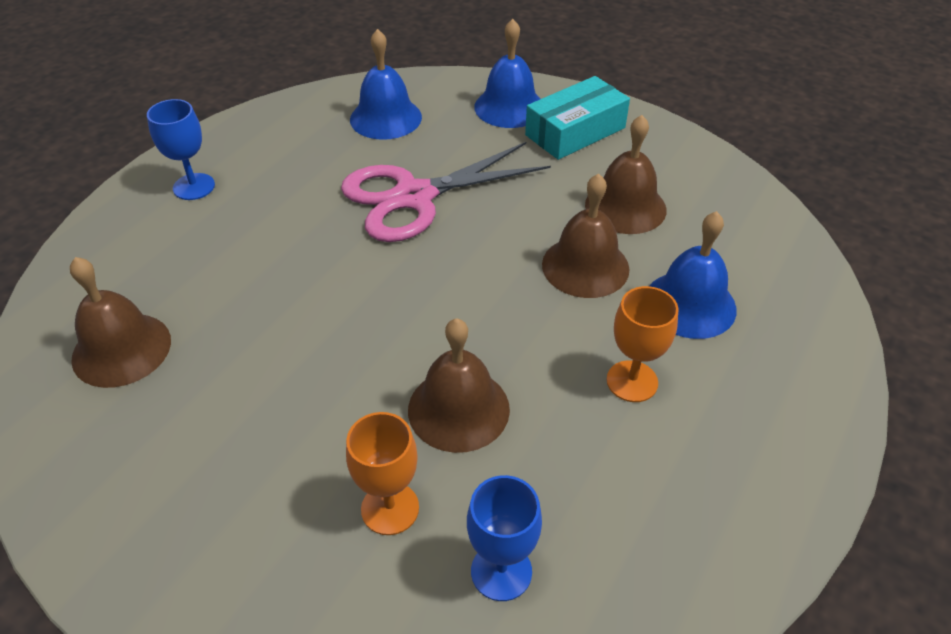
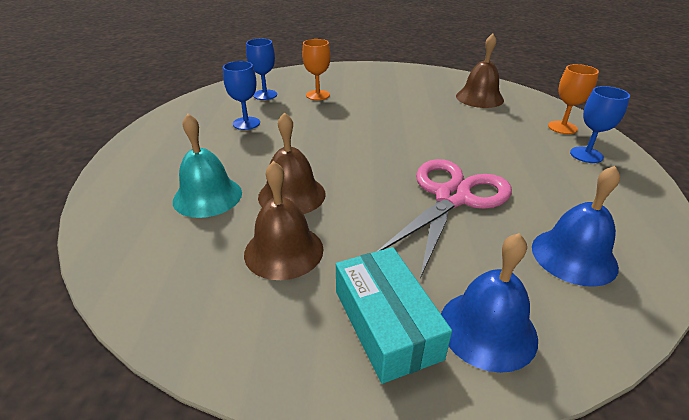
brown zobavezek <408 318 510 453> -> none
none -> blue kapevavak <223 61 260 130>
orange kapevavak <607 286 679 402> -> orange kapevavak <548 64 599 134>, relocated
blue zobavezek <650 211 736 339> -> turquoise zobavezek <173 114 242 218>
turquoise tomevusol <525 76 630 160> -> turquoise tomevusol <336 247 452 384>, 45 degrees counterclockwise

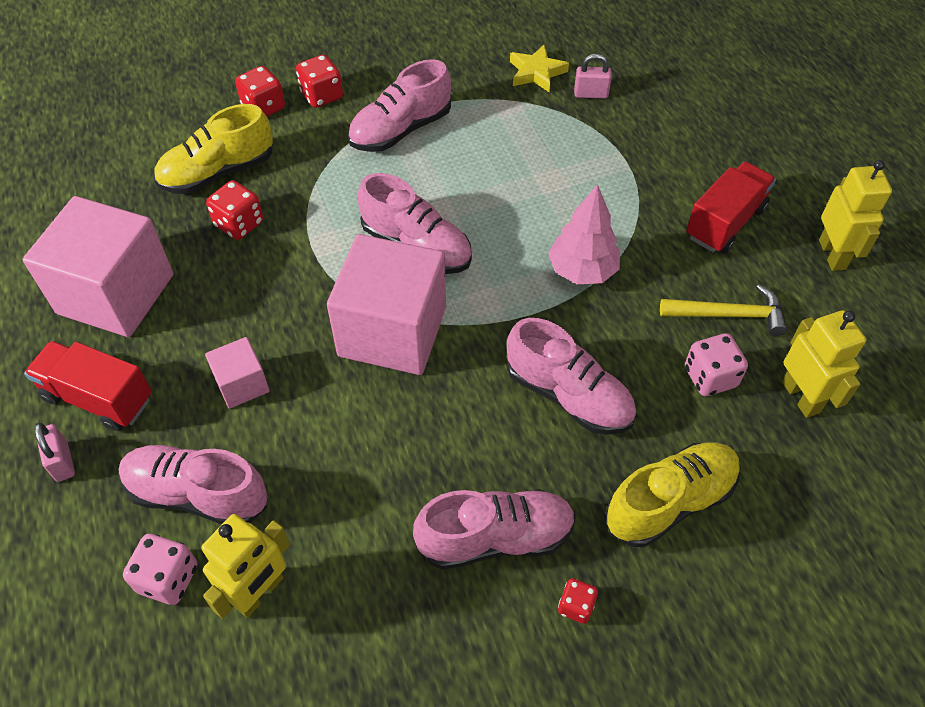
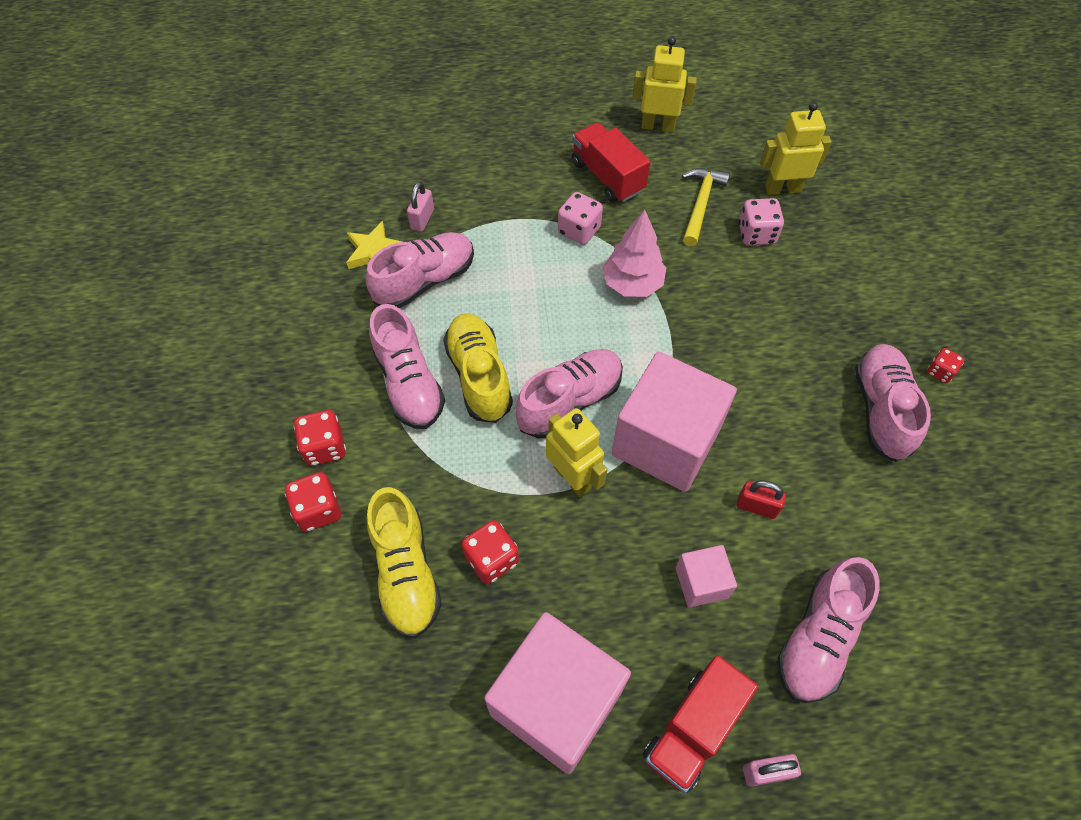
none -> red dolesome <737 481 786 519>
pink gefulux <123 534 197 605> -> pink gefulux <558 192 603 245>, relocated
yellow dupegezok <201 514 290 619> -> yellow dupegezok <546 408 607 497>, relocated
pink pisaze <507 318 636 435> -> pink pisaze <366 232 474 308>, relocated
yellow pisaze <605 442 740 547> -> yellow pisaze <443 314 513 423>, relocated

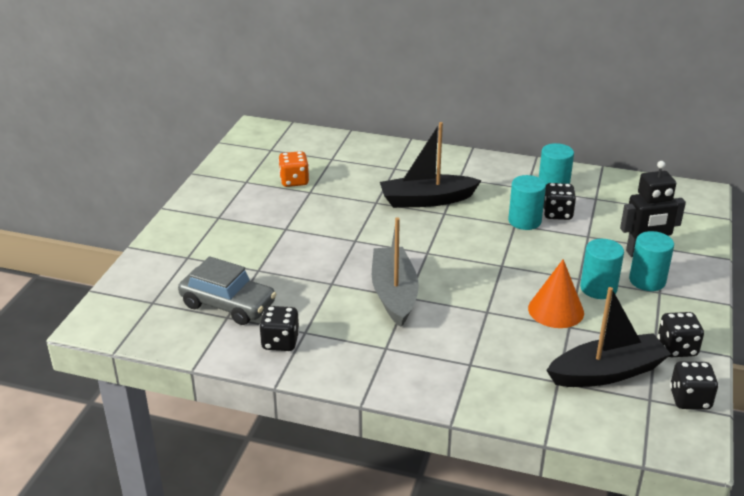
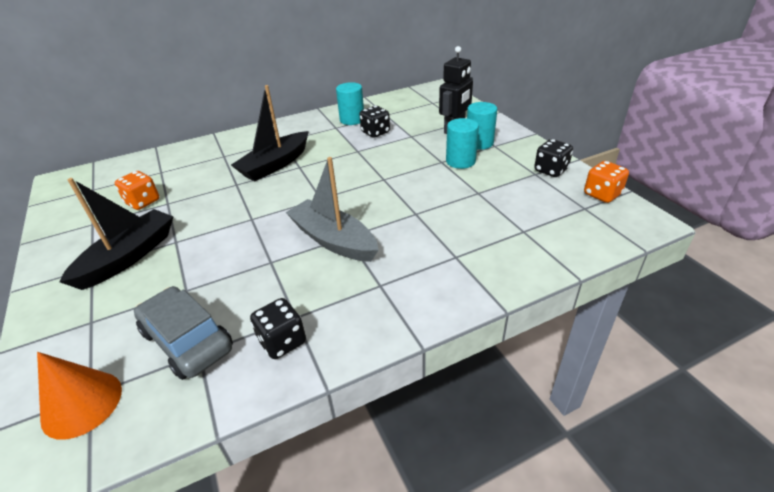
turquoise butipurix <508 175 546 230> -> none
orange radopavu <528 259 584 328> -> orange radopavu <37 352 122 440>, relocated
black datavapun <546 287 671 387> -> black datavapun <59 178 174 290>, relocated
black gefulux <670 361 718 410> -> orange gefulux <584 161 629 203>
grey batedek <178 256 276 325> -> grey batedek <134 286 233 380>, 120 degrees counterclockwise

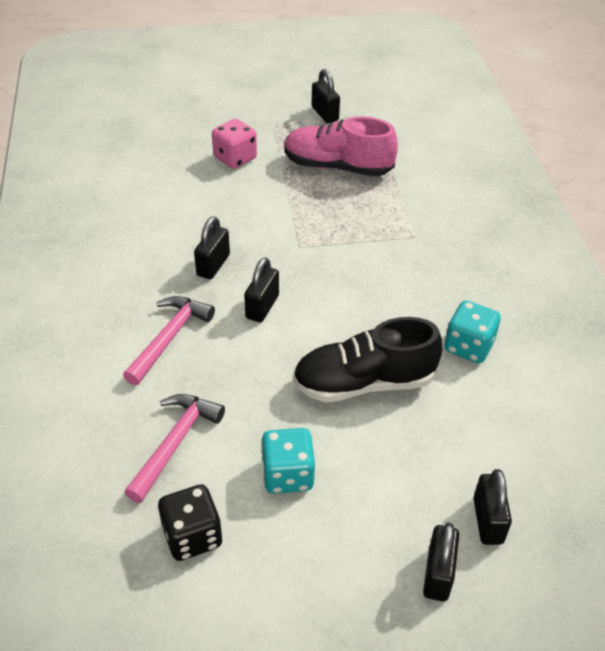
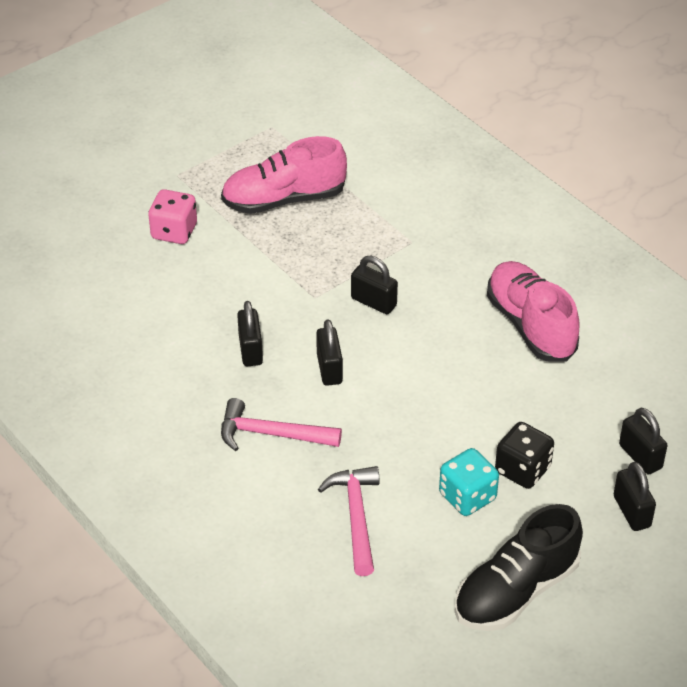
black gefulux <158 485 222 561> -> black gefulux <495 422 554 489>, relocated
black pisaze <293 317 442 402> -> black pisaze <455 504 583 631>, relocated
black dolesome <312 69 340 123> -> black dolesome <351 256 398 314>, relocated
turquoise gefulux <444 301 501 363> -> pink pisaze <487 261 580 361>
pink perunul <123 296 215 386> -> pink perunul <221 398 342 451>, 75 degrees counterclockwise

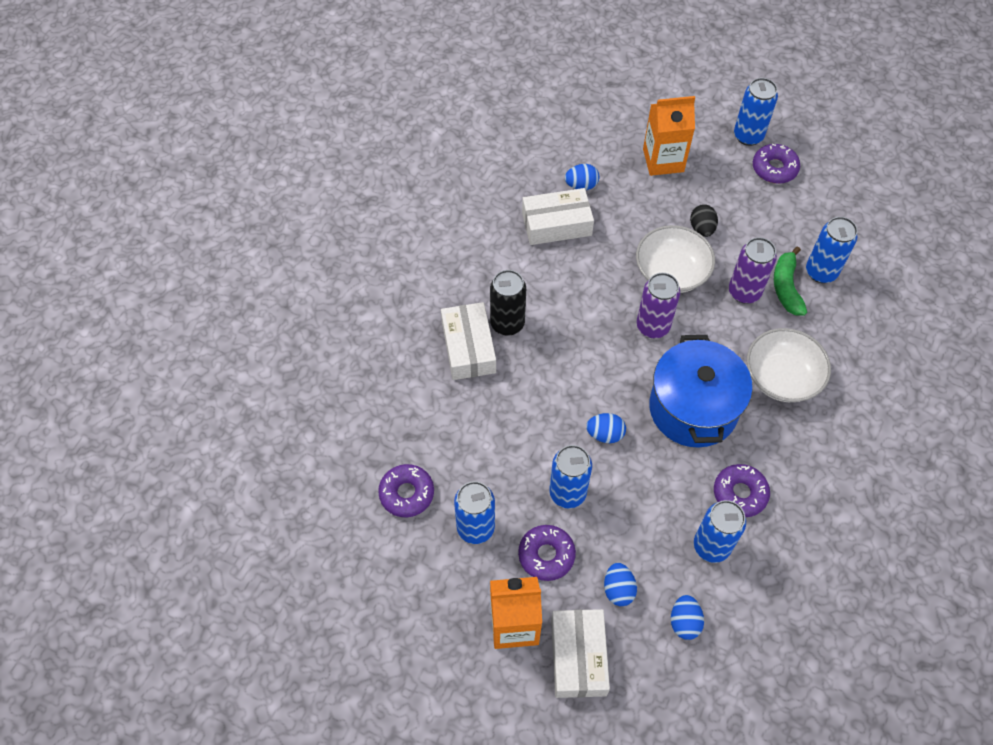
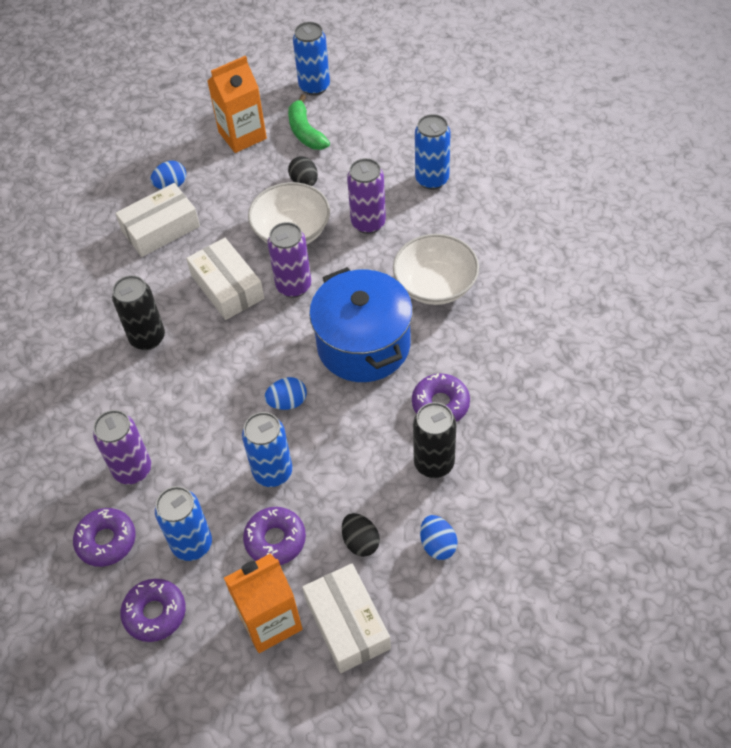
none -> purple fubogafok <93 410 151 484>
white tomevusol <441 302 496 380> -> white tomevusol <186 238 264 320>, relocated
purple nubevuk <753 144 800 184> -> purple nubevuk <120 579 186 642>, relocated
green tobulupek <774 246 807 316> -> green tobulupek <288 94 330 150>, relocated
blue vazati <604 563 637 606> -> black vazati <342 513 380 557>
blue fubogafok <694 500 746 563> -> black fubogafok <413 402 457 478>

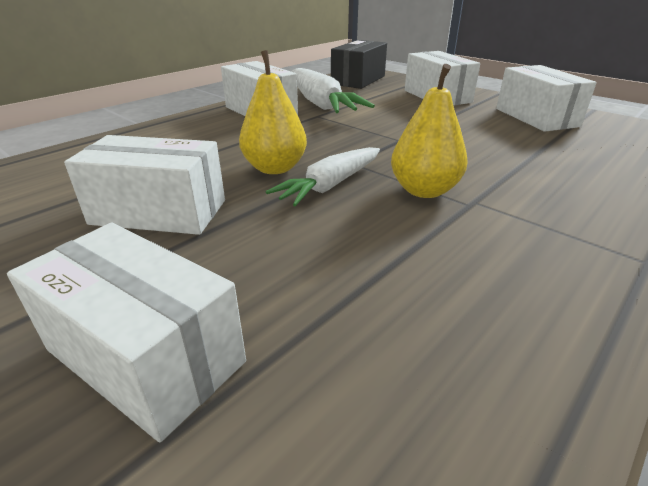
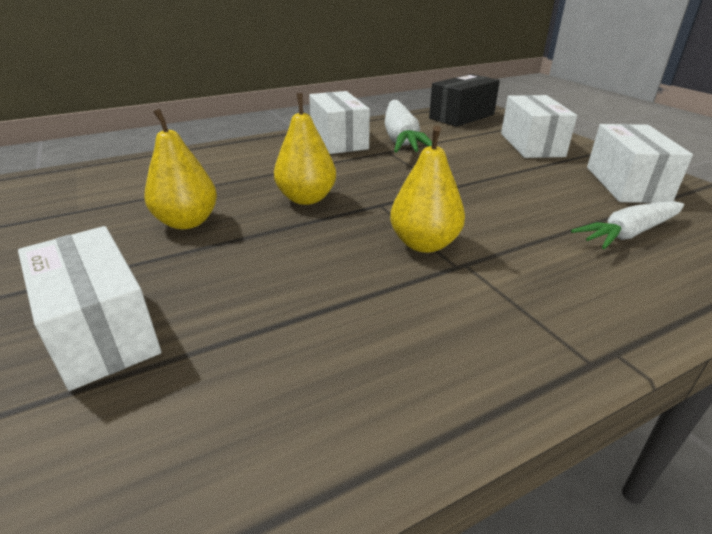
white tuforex <266 147 380 206> -> white tuforex <571 201 684 249>, relocated
white tomevusol <64 135 225 235> -> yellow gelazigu <144 109 217 229>

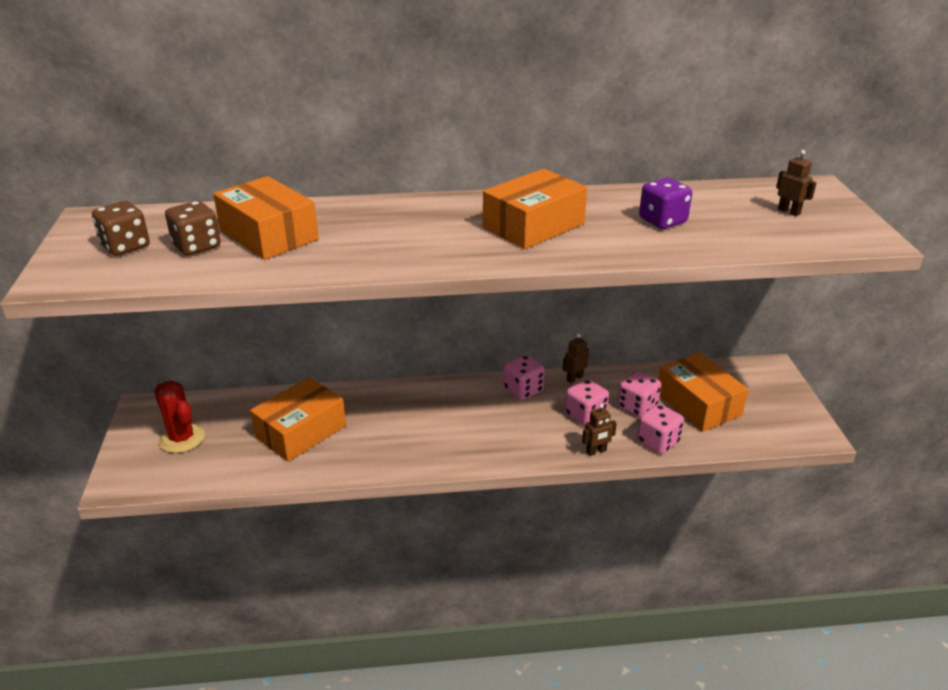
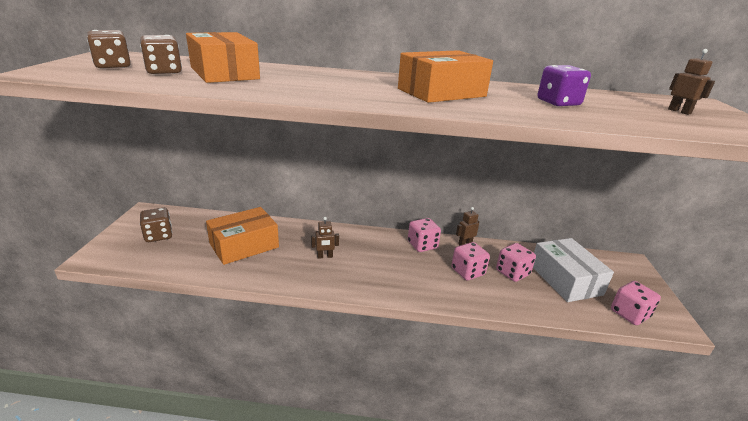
brown dupegezok <582 404 617 456> -> brown dupegezok <311 217 339 259>, relocated
pink gefulux <637 404 684 454> -> pink gefulux <611 281 661 325>, relocated
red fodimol <154 380 205 453> -> brown gefulux <140 208 172 242>
orange tomevusol <658 352 748 432> -> white tomevusol <533 238 614 302>

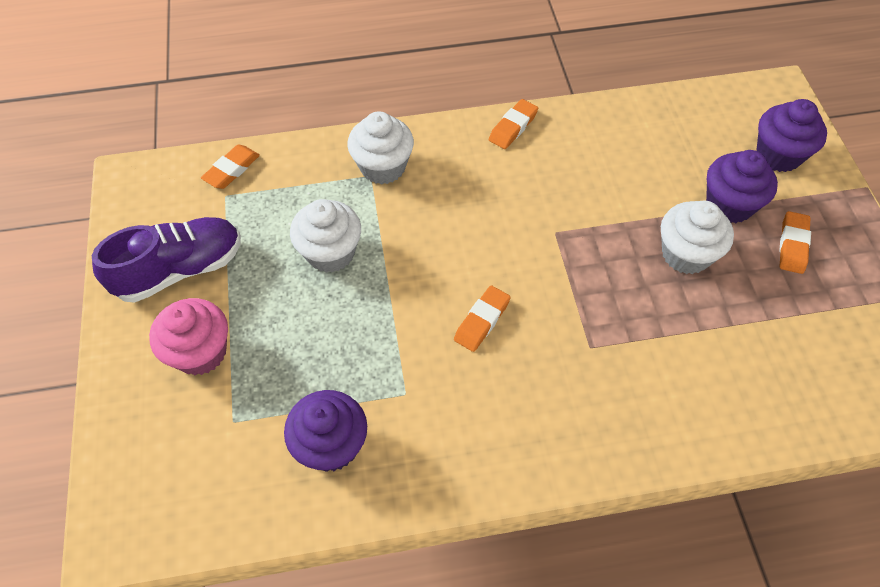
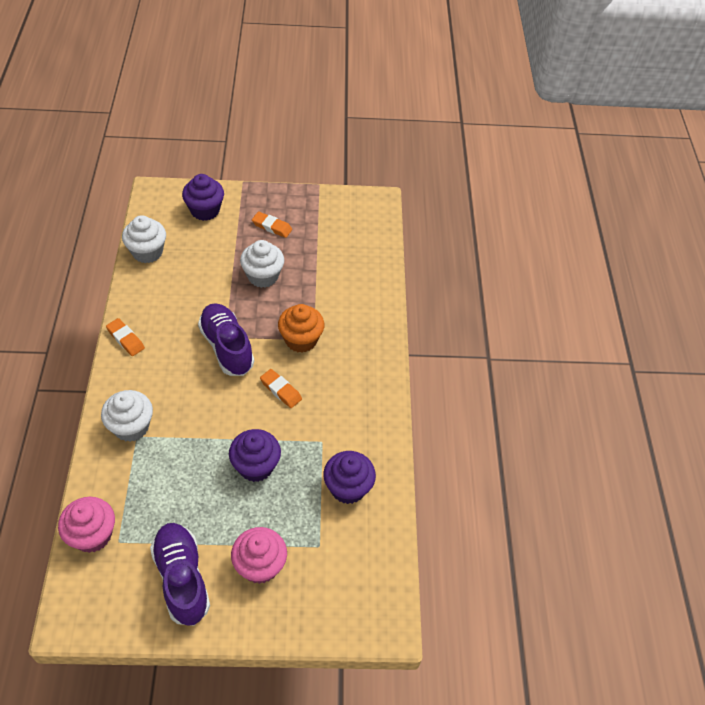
none -> purple pisaze <198 303 254 376>
none -> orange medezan <278 304 324 353>
white medezan <290 199 361 273> -> white medezan <122 215 166 263>, relocated
purple medezan <706 150 778 223> -> purple medezan <229 429 281 482>, relocated
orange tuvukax <201 145 260 189> -> pink medezan <58 497 115 553>

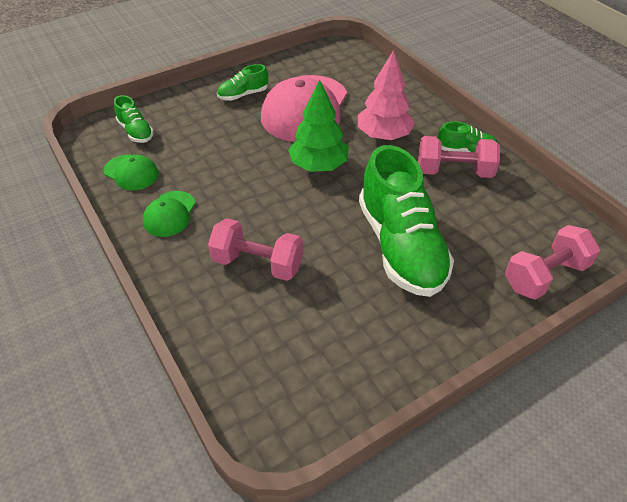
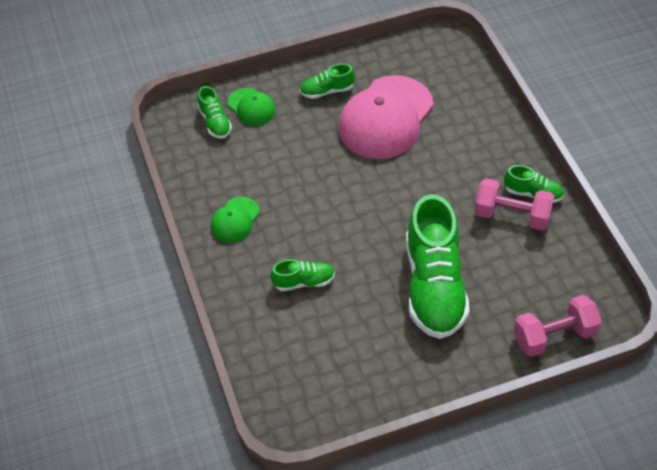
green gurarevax <288 79 349 172> -> none
pink gurarevax <358 50 415 140> -> none
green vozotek <103 155 159 190> -> green vozotek <228 88 276 125>, relocated
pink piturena <208 218 303 281> -> green pisaze <271 259 335 291>

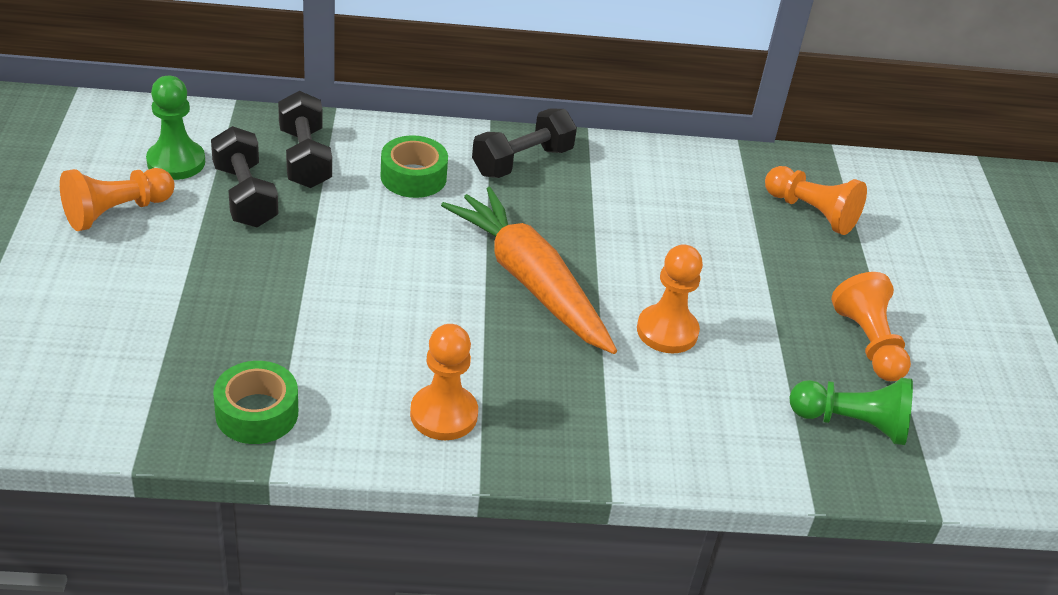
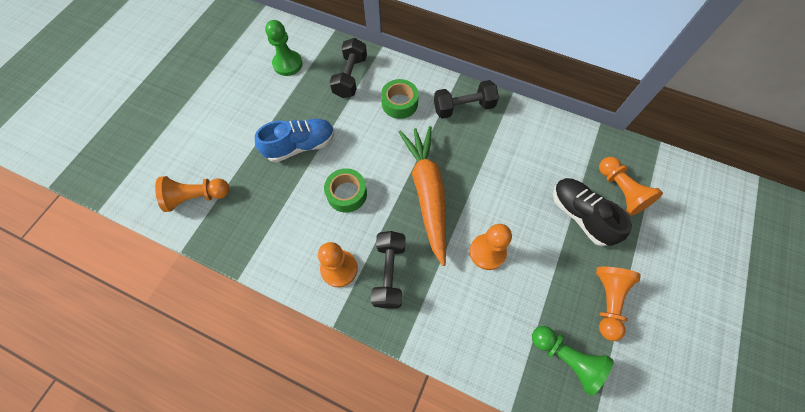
none -> blue pisaze <255 119 335 162>
none -> black pisaze <553 178 632 246>
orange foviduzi <60 168 175 231> -> orange foviduzi <155 176 229 212>, relocated
black piturena <211 126 279 227> -> black piturena <371 231 405 309>, relocated
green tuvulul <213 361 298 444> -> green tuvulul <324 168 367 213>, relocated

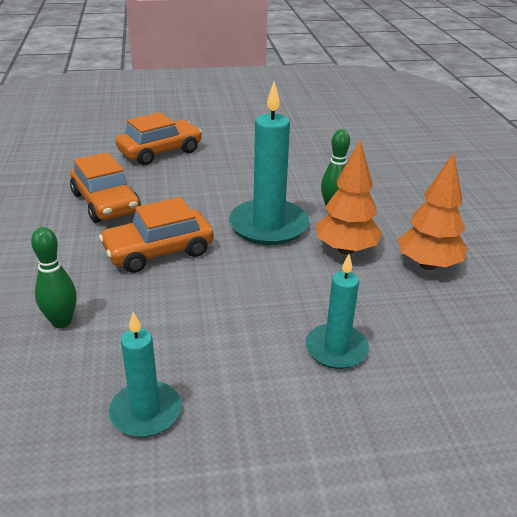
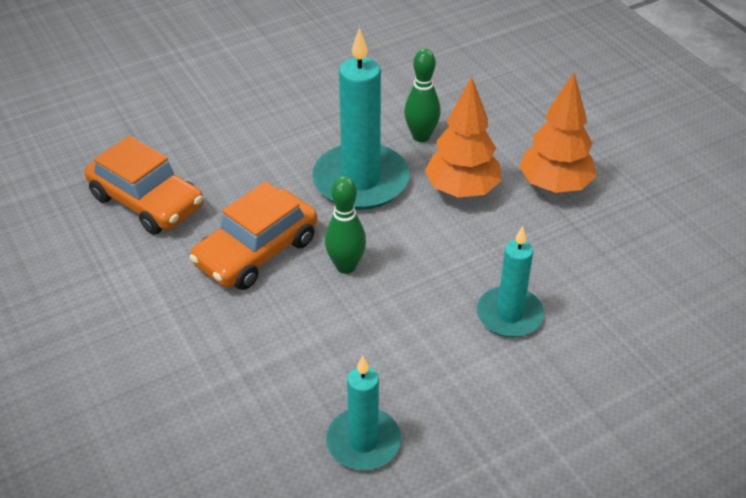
orange batedek <116 112 202 165> -> none
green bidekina <31 227 77 328> -> green bidekina <325 176 366 274>, relocated

